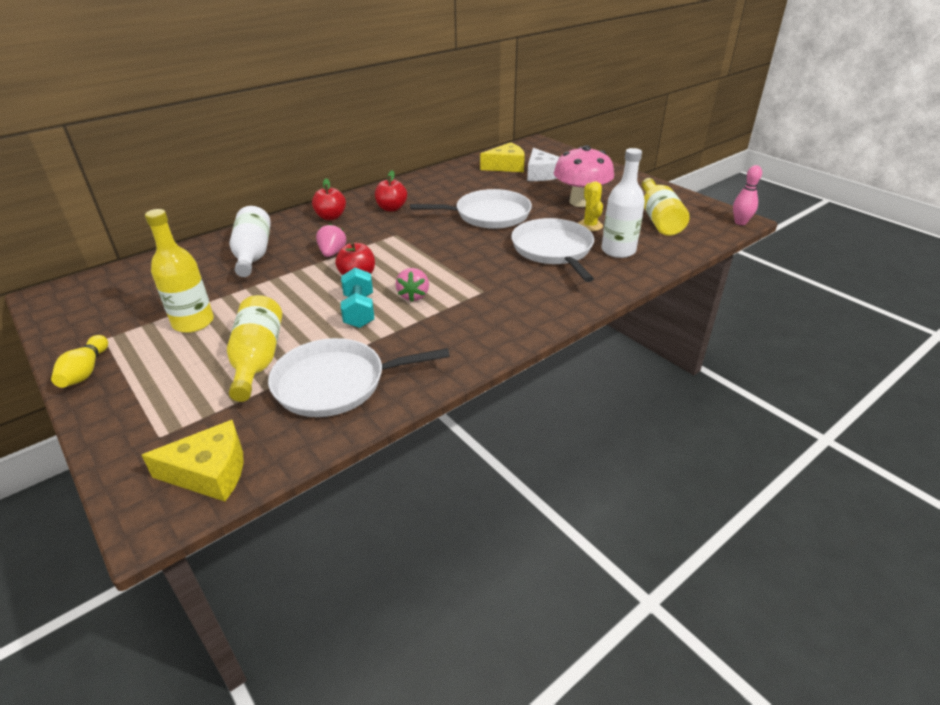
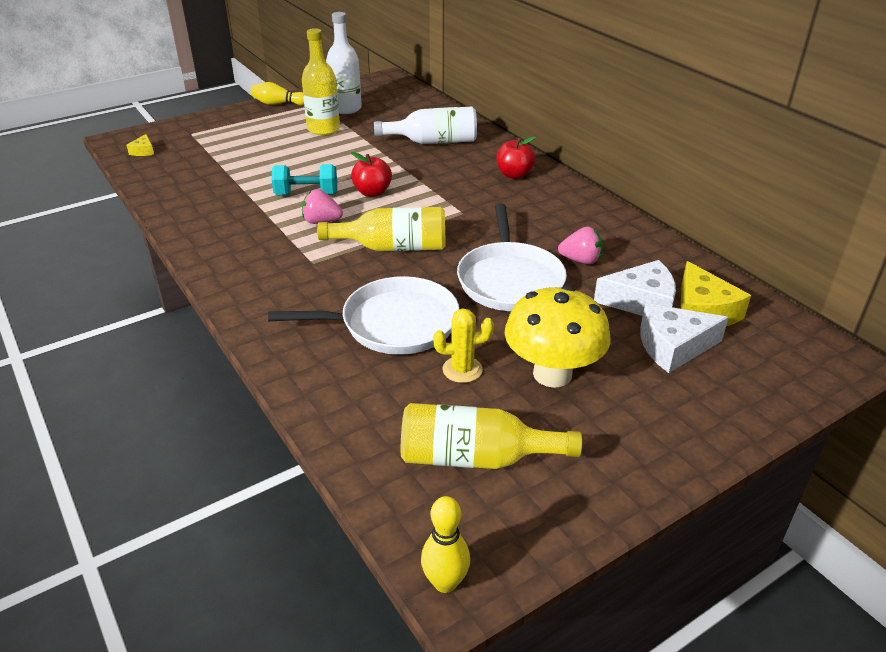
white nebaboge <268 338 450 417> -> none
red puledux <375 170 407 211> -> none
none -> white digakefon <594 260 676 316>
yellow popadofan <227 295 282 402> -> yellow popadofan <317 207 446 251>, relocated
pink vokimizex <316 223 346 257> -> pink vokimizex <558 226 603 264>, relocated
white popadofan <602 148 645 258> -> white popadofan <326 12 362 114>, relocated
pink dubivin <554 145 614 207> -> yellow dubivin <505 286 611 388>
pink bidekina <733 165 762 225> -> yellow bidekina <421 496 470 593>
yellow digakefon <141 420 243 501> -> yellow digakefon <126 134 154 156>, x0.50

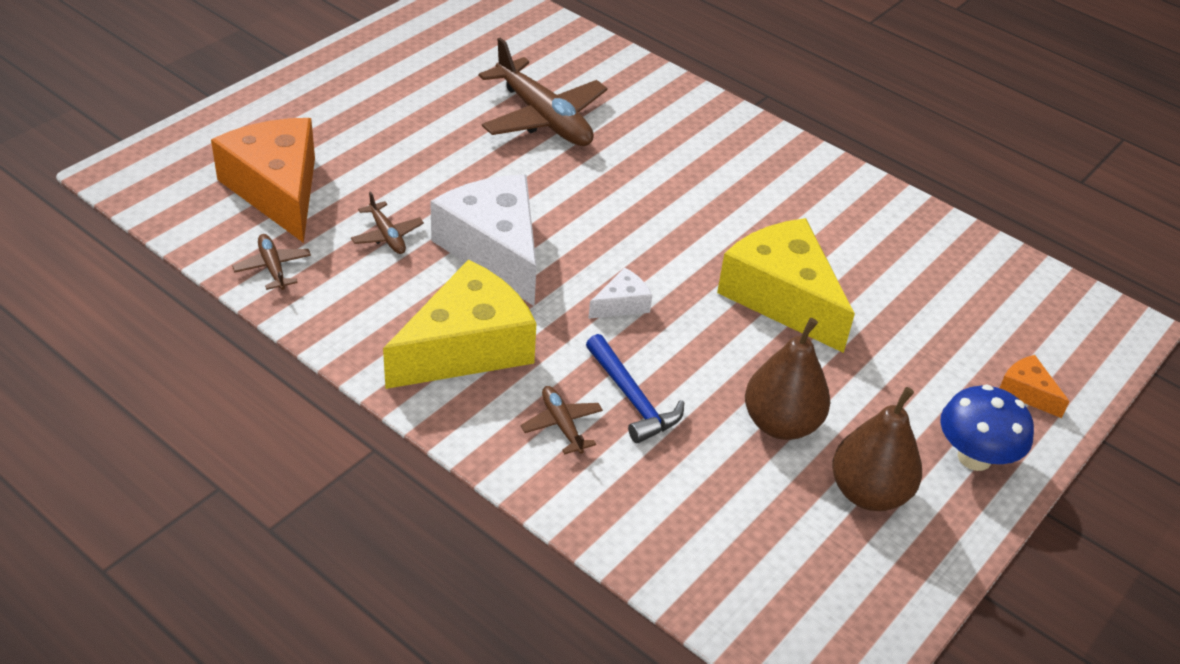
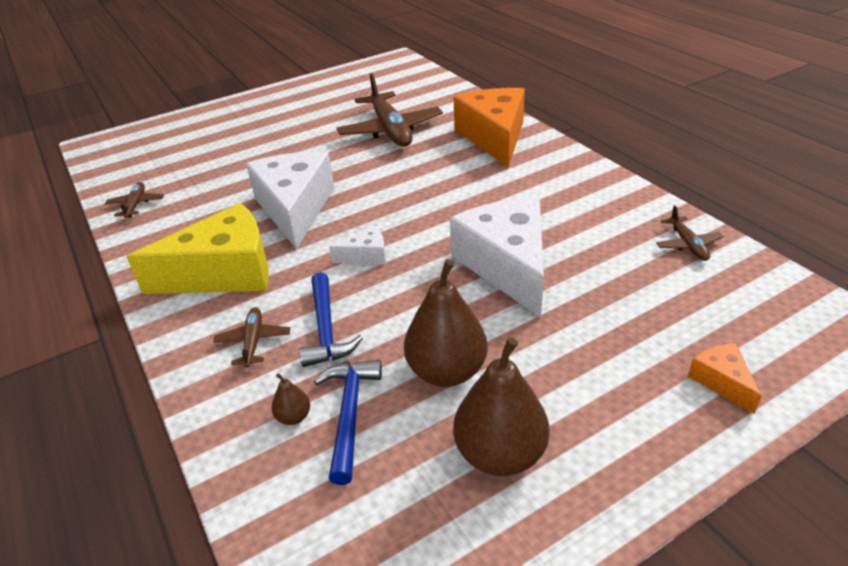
blue dubivin <940 384 1034 471> -> none
none -> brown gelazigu <272 373 310 425>
none -> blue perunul <314 360 382 485>
orange digakefon <211 118 315 243> -> orange digakefon <453 88 525 168>, relocated
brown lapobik <351 191 424 254> -> brown lapobik <656 205 724 261>, relocated
yellow digakefon <717 218 855 353> -> white digakefon <450 198 544 318>

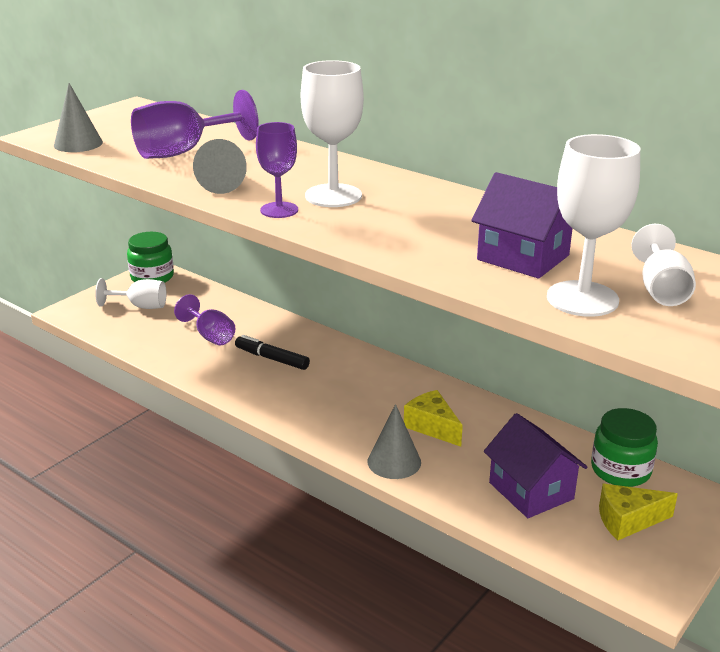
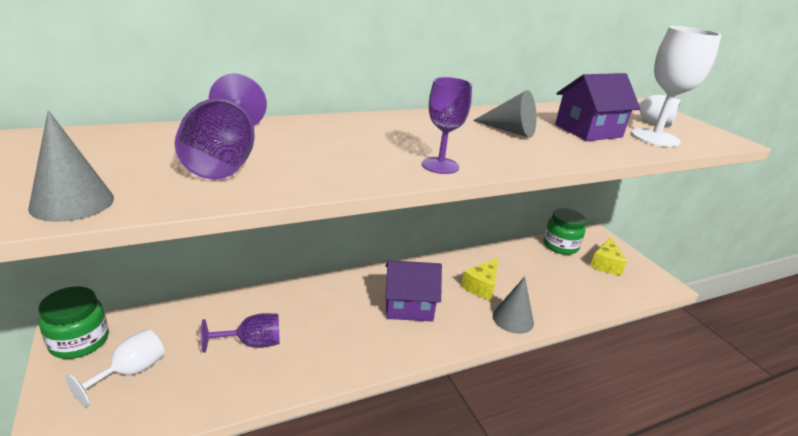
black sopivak <235 335 310 370> -> none
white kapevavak <301 60 364 207> -> none
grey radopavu <193 139 247 194> -> grey radopavu <473 90 537 138>, relocated
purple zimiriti <484 413 587 518> -> purple zimiriti <386 260 442 321>, relocated
yellow digakefon <404 390 463 447> -> yellow digakefon <461 258 498 300>, 45 degrees counterclockwise

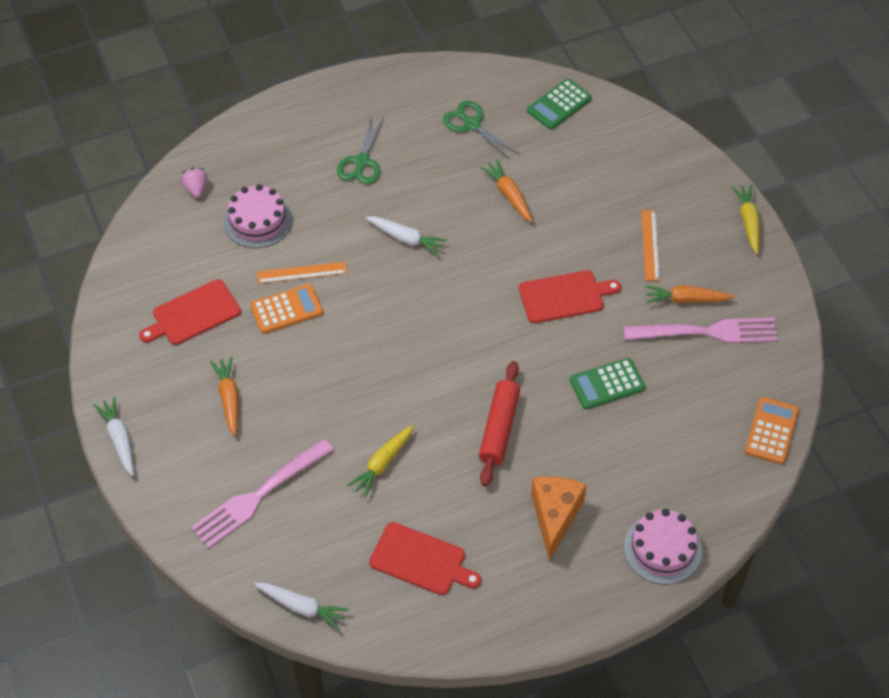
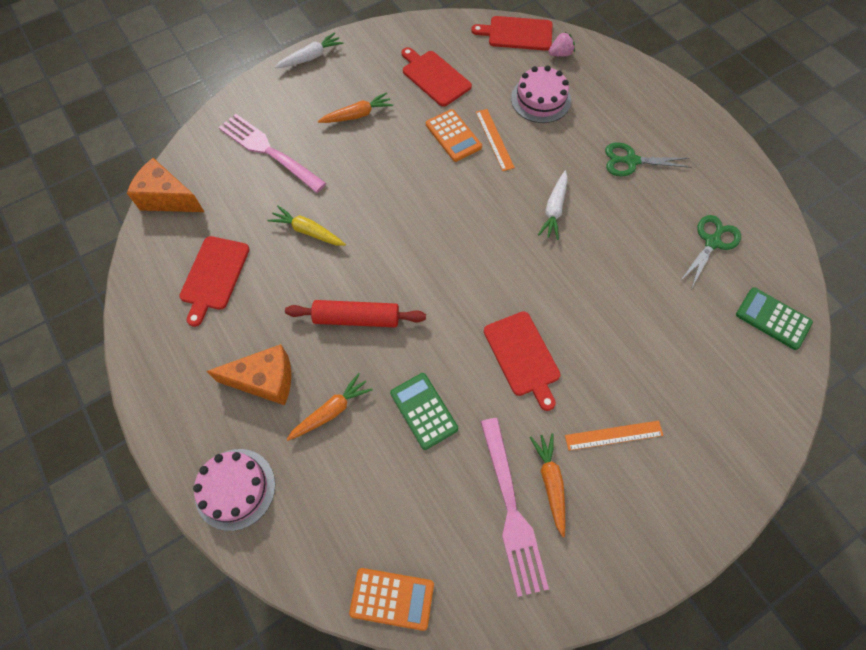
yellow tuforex <732 184 760 254> -> none
none -> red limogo <471 16 553 51>
orange tuforex <480 159 533 222> -> orange tuforex <286 373 373 441>, relocated
white tuforex <254 583 349 630> -> orange digakefon <127 158 204 212>

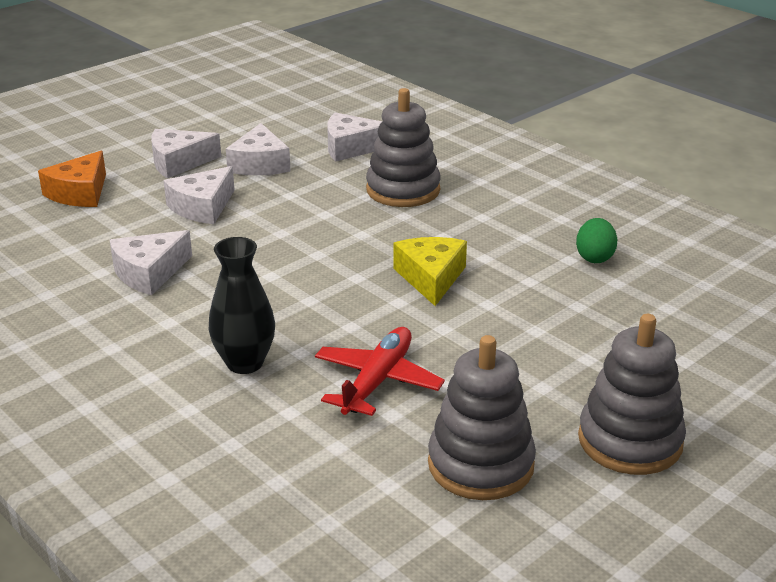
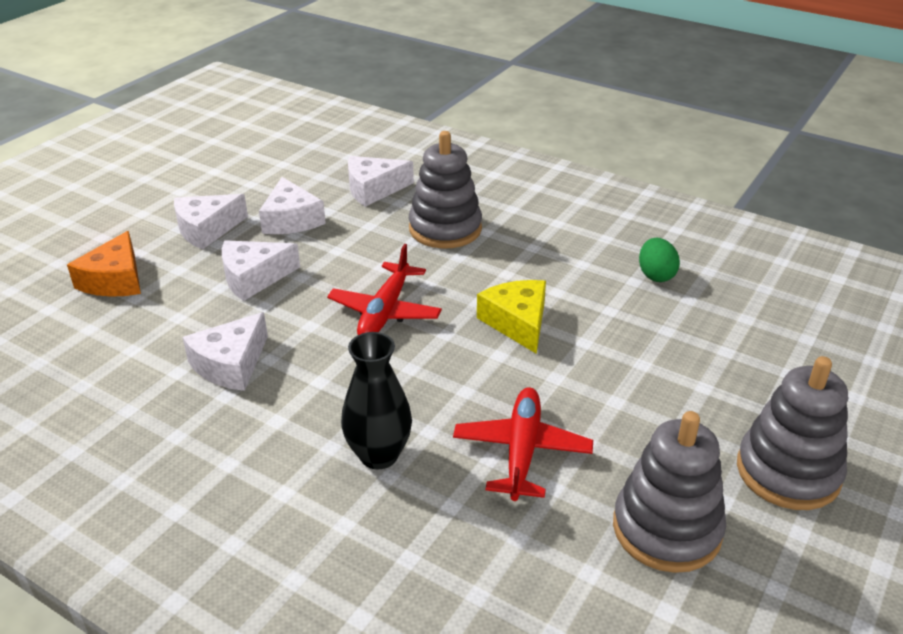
none -> red lapobik <327 244 442 335>
white digakefon <163 166 235 224> -> white digakefon <222 240 300 301>, 45 degrees clockwise

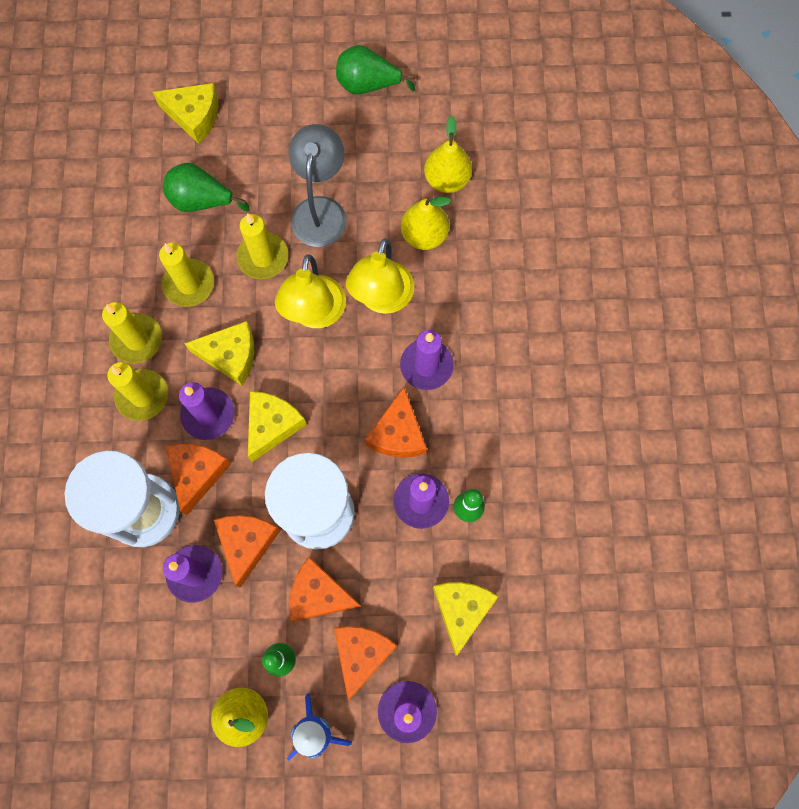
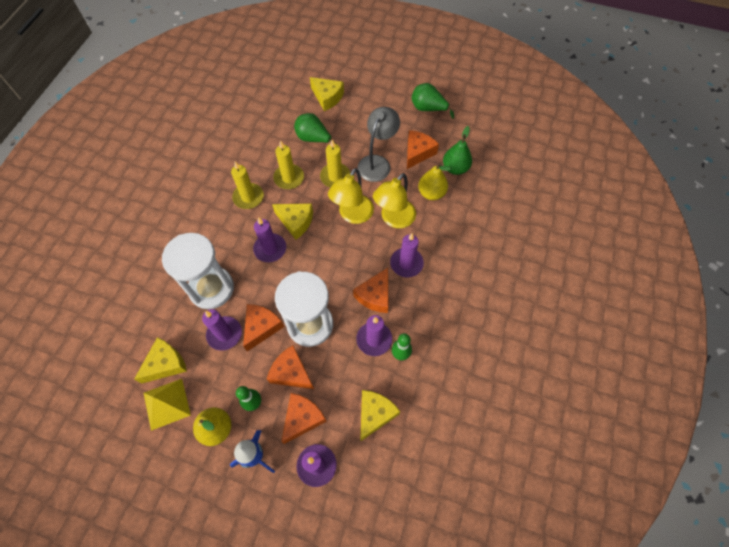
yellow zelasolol <107 362 168 421> -> none
none -> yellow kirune <143 379 191 431>
orange digakefon <166 444 231 515> -> orange digakefon <407 130 439 169>, relocated
yellow digakefon <248 391 307 462> -> yellow digakefon <134 337 187 383>, relocated
yellow gelazigu <424 116 472 193> -> green gelazigu <443 126 472 175>

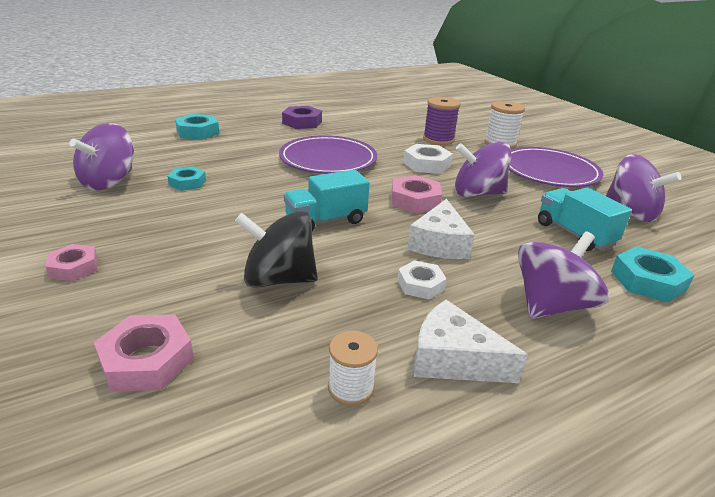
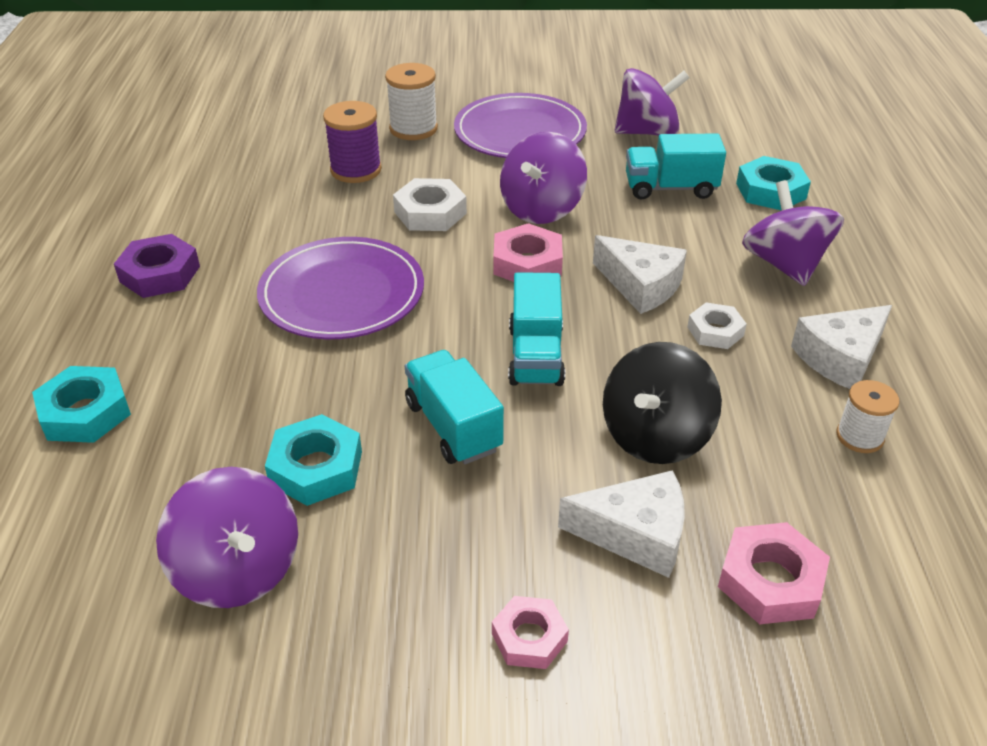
none -> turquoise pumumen <405 350 504 464>
none -> white digakefon <558 470 685 578>
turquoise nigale <167 167 206 191> -> turquoise nigale <265 414 362 506>, x1.50

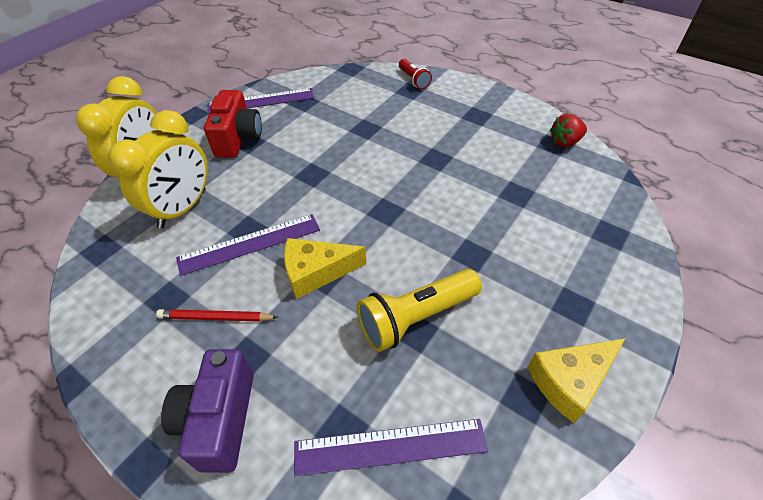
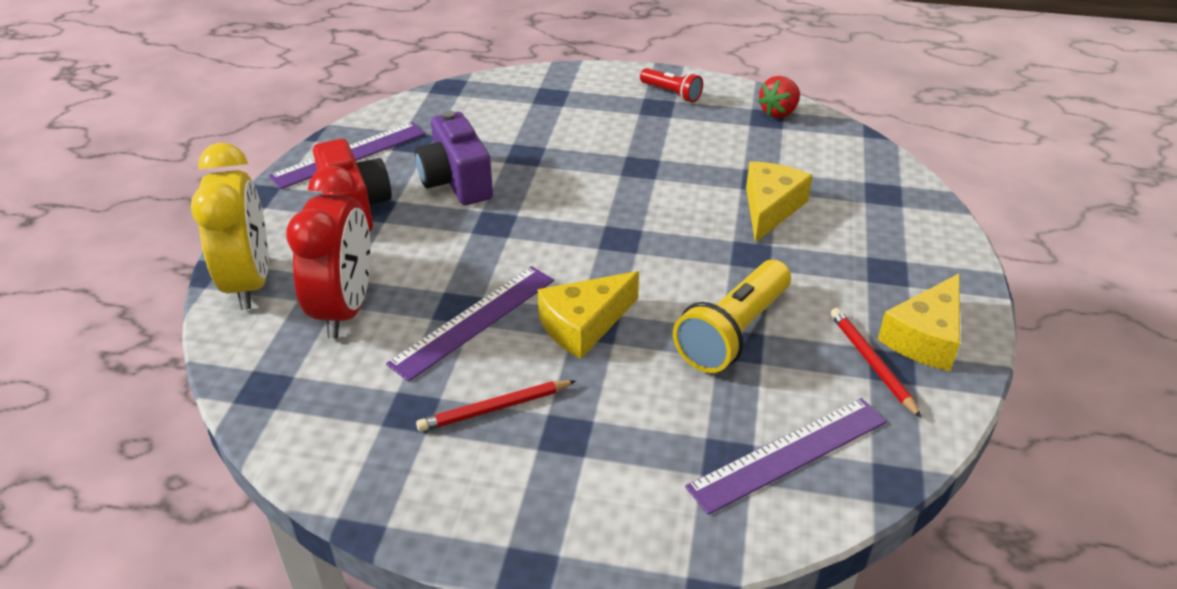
none -> yellow digakefon <746 161 813 243>
none -> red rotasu <830 308 922 418>
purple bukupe <161 349 254 473> -> purple bukupe <415 111 493 205>, relocated
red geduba <399 59 432 89> -> red geduba <640 68 703 103>, relocated
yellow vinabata <108 110 208 228> -> red vinabata <286 166 371 339>

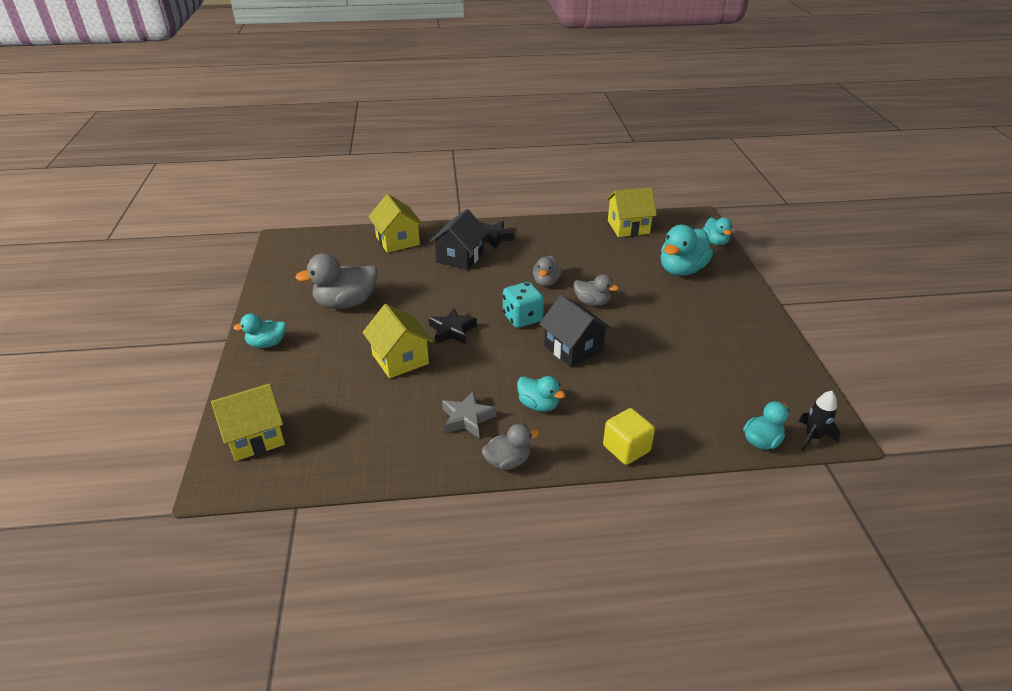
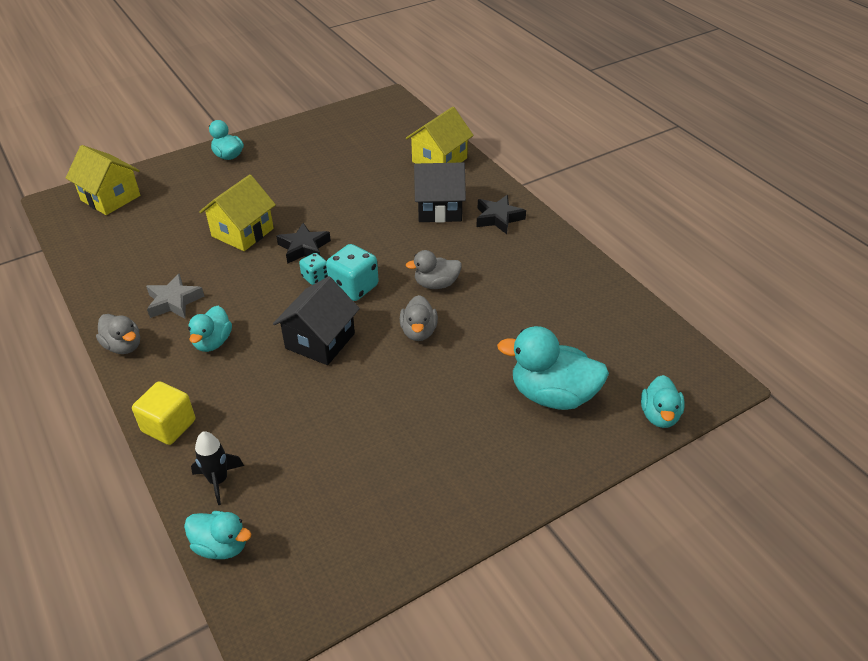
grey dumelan <295 253 377 309> -> none
yellow zimiriti <606 187 657 237> -> none
none -> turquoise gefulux <299 253 328 285>
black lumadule <799 391 841 451> -> black lumadule <191 432 244 505>, relocated
turquoise dumelan <703 217 732 245> -> turquoise dumelan <641 375 685 428>, 45 degrees counterclockwise

